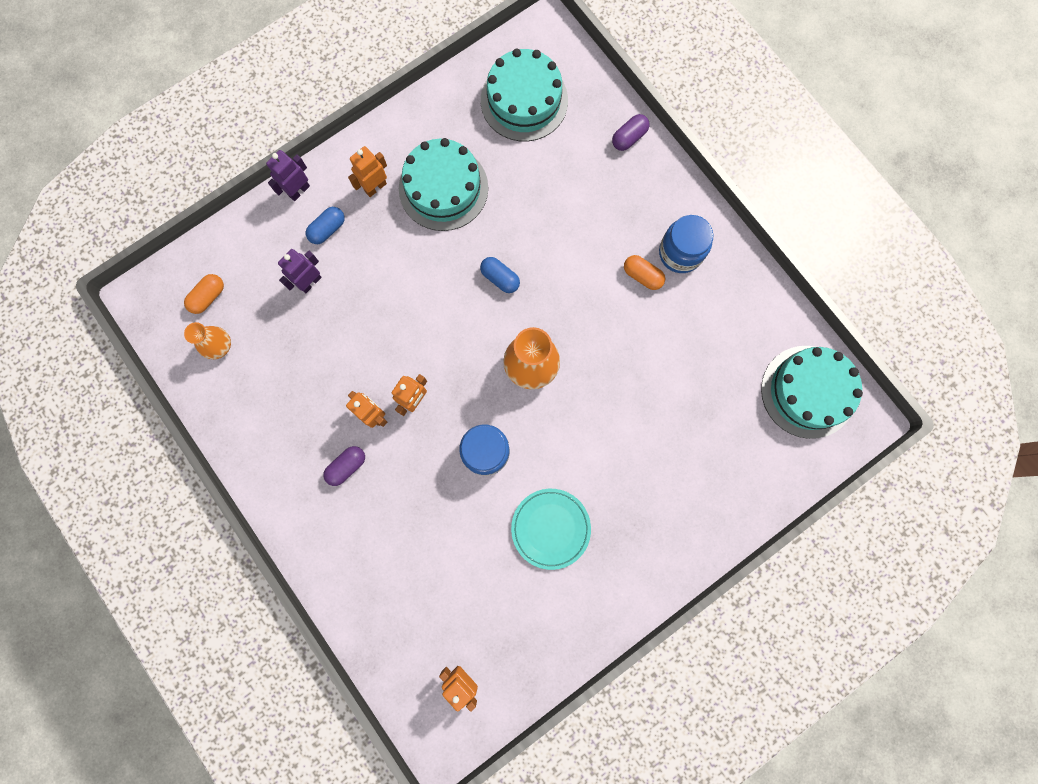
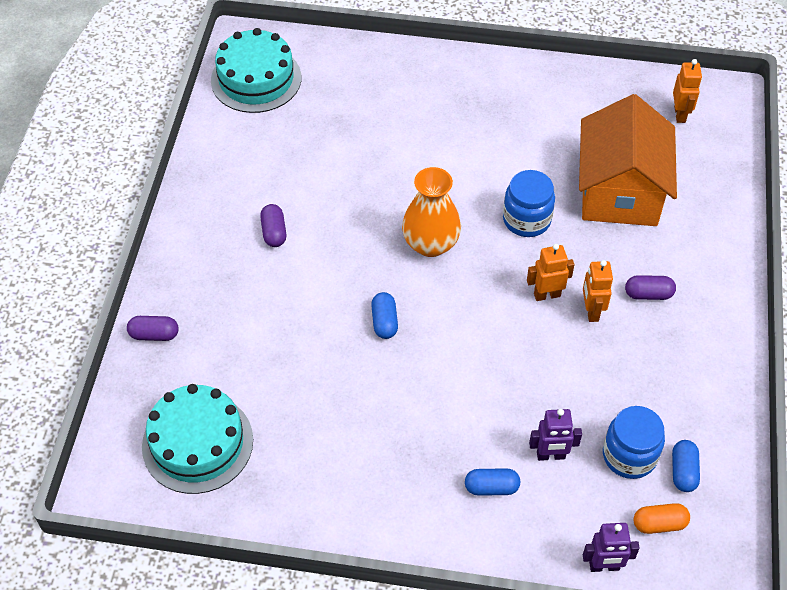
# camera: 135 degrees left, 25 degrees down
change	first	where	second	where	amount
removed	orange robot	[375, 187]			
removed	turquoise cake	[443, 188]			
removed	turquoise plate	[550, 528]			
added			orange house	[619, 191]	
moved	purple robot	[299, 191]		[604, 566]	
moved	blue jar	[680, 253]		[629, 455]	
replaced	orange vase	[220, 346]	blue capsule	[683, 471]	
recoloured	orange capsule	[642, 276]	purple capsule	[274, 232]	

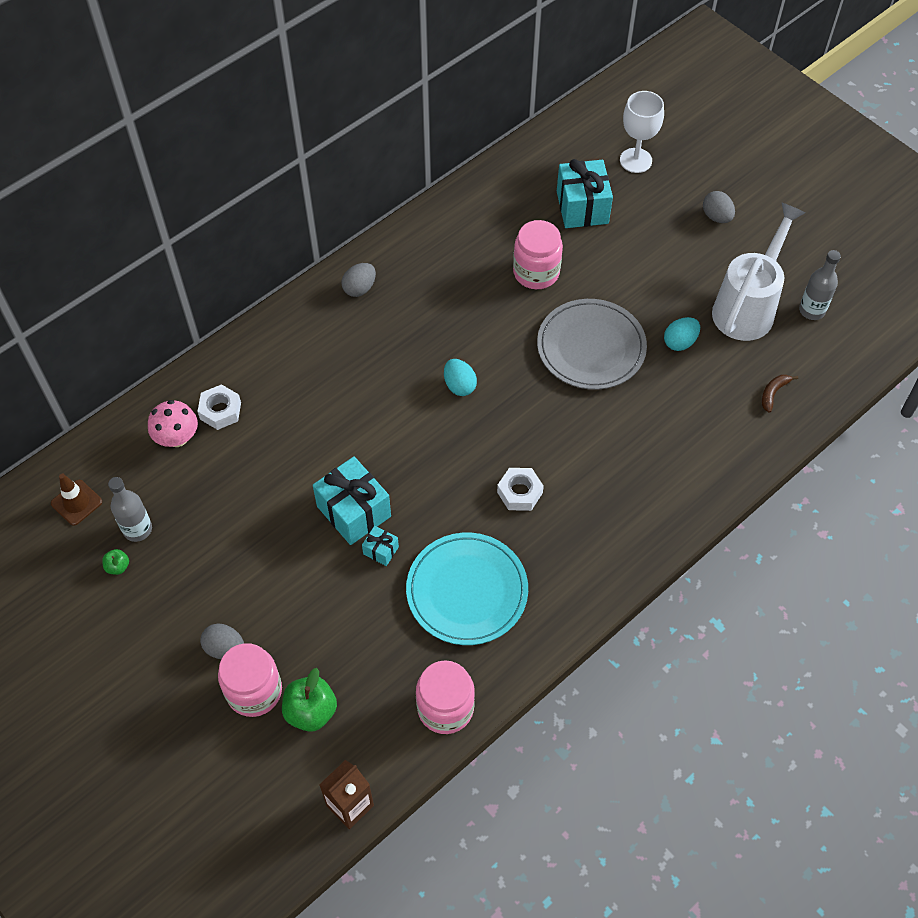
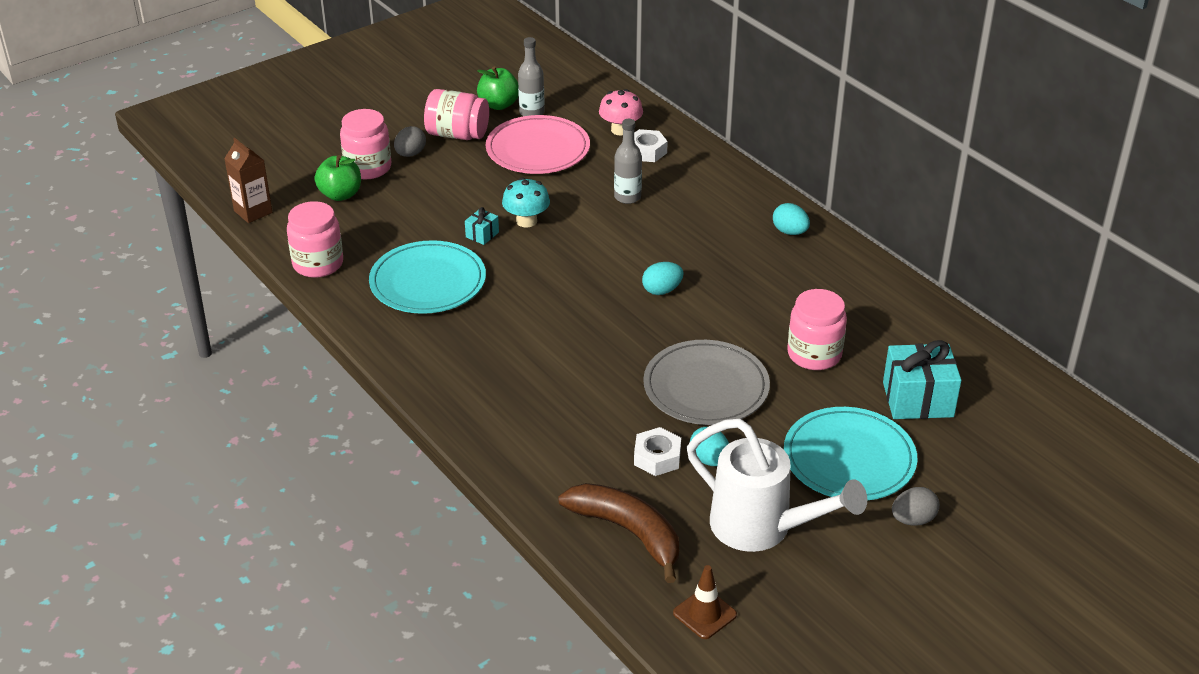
# camera: 95 degrees right, 20 degrees down
change	first	where	second	where	amount
removed	white goblet	[635, 160]			
added			pink jar	[457, 134]	
added			pink plate	[538, 149]	
added			turquoise plate	[849, 458]	
moved	brown traffic cone	[76, 502]		[704, 614]	
moved	white nut	[519, 492]		[657, 457]	
moved	grey bottle	[812, 310]		[627, 197]	
replaced	turquoise gift	[354, 511]	turquoise mushroom	[526, 221]	
recoloured	grey egg	[359, 288]	turquoise egg	[790, 232]	
resized	green apple	[118, 566]		[498, 104]	x1.96
resized	brown banana	[773, 393]		[628, 532]	x2.33

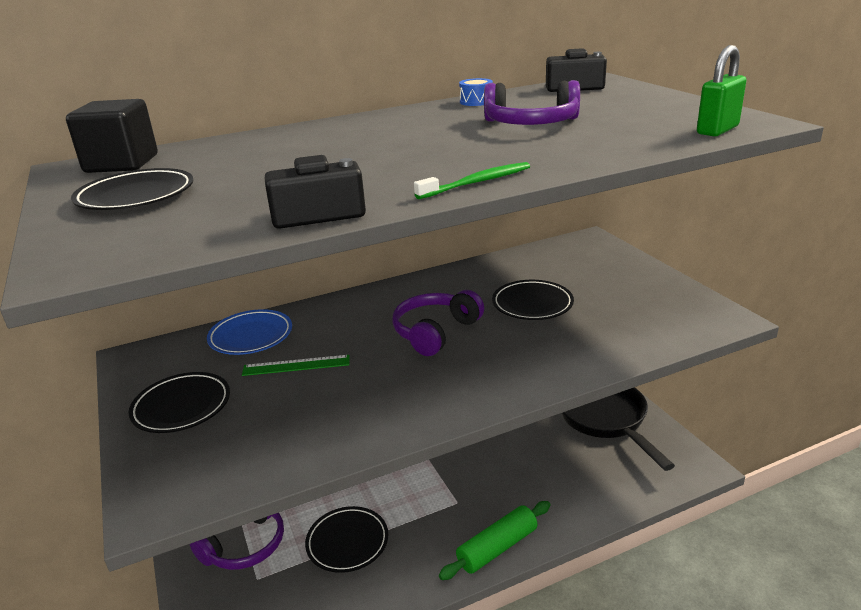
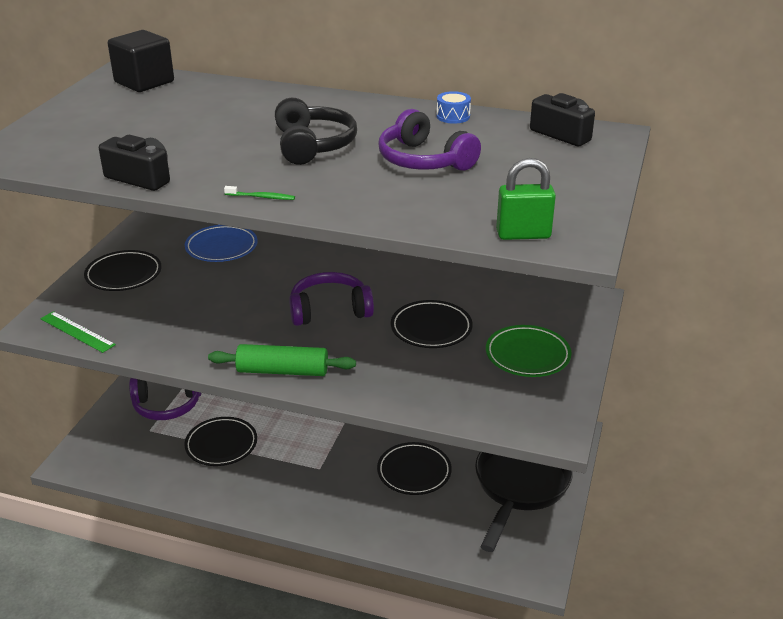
# camera: 40 degrees right, 5 degrees up
change	first	where	second	where	amount
added			black headphones	[312, 145]	
added			green plate	[527, 355]	
moved	black plate	[136, 196]		[414, 472]	
moved	green ruler	[296, 365]		[77, 332]	
moved	green rolling pin	[497, 548]		[282, 371]	
resized	green toothbrush	[476, 183]		[261, 197]	x0.64

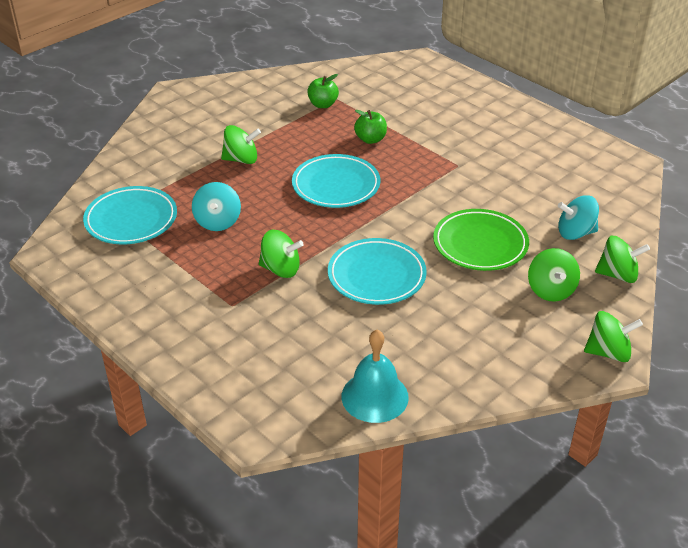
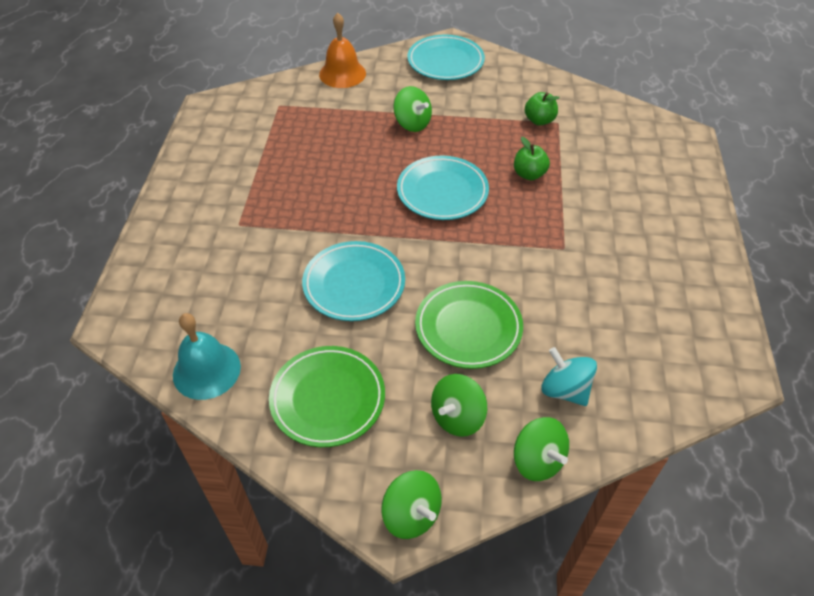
# camera: 50 degrees right, 10 degrees up
change	first	where	second	where	amount
removed	turquoise spinning top	[218, 221]			
removed	green spinning top	[281, 269]			
added			green plate	[328, 399]	
added			orange bell	[342, 74]	
moved	turquoise plate	[131, 220]		[445, 62]	

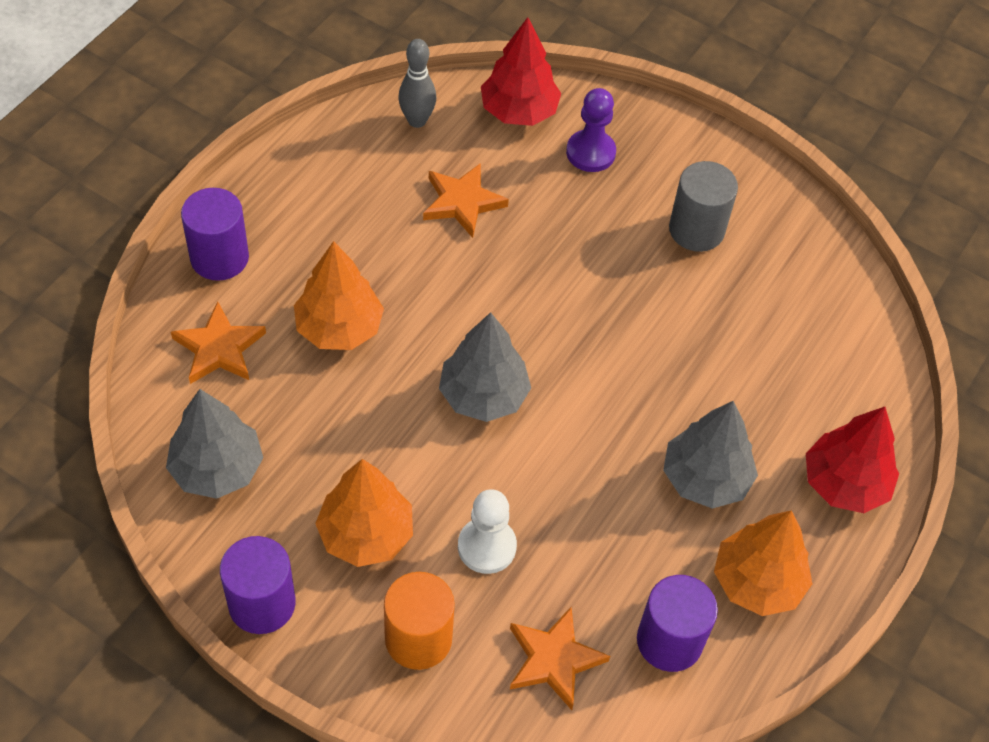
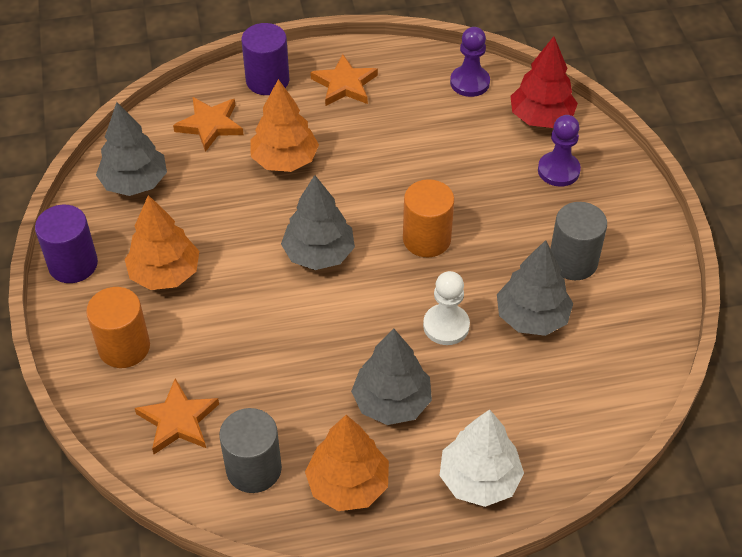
# camera: 50 degrees right, 5 degrees down
change	first	where	second	where	amount
added			orange cylinder	[426, 239]	
added			grey tree	[531, 317]	
moved	orange star	[462, 202]		[344, 84]	
moved	white pawn	[487, 546]		[446, 326]	
replaced	grey bowling pin	[417, 120]	purple pawn	[469, 82]	
recoloured	purple cylinder	[669, 641]	grey cylinder	[254, 469]	
recoloured	red tree	[844, 483]	white tree	[479, 479]	

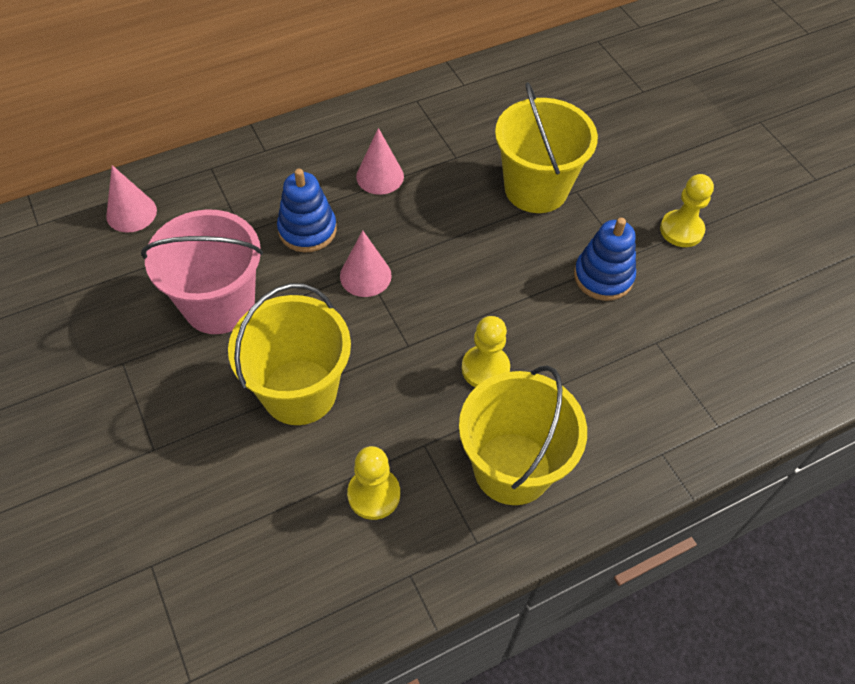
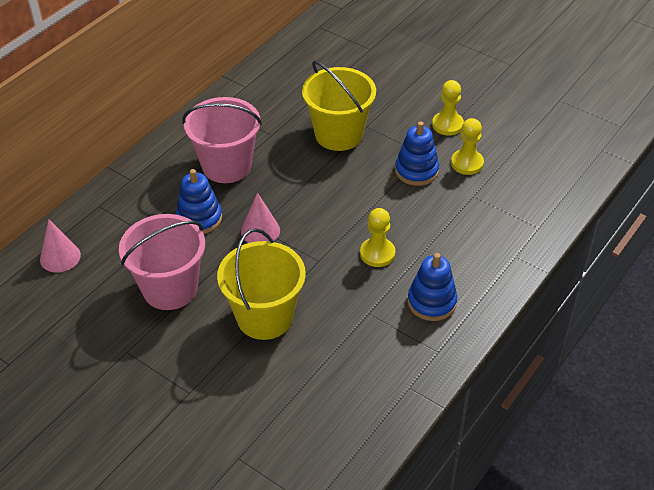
# camera: 25 degrees left, 10 degrees down
change	first	where	second	where	amount
moved	yellow pawn	[374, 494]		[467, 163]	
replaced	pink cone	[380, 176]	pink bucket	[227, 166]	
replaced	yellow bucket	[512, 468]	blue stacking toy	[431, 302]	

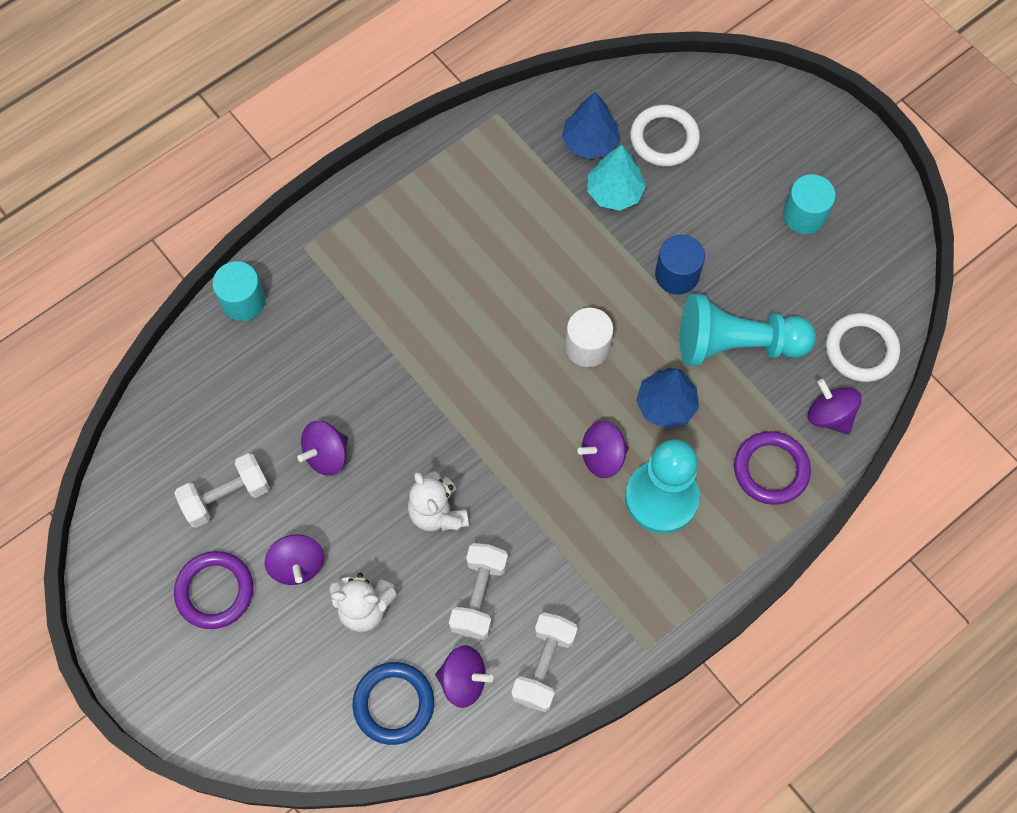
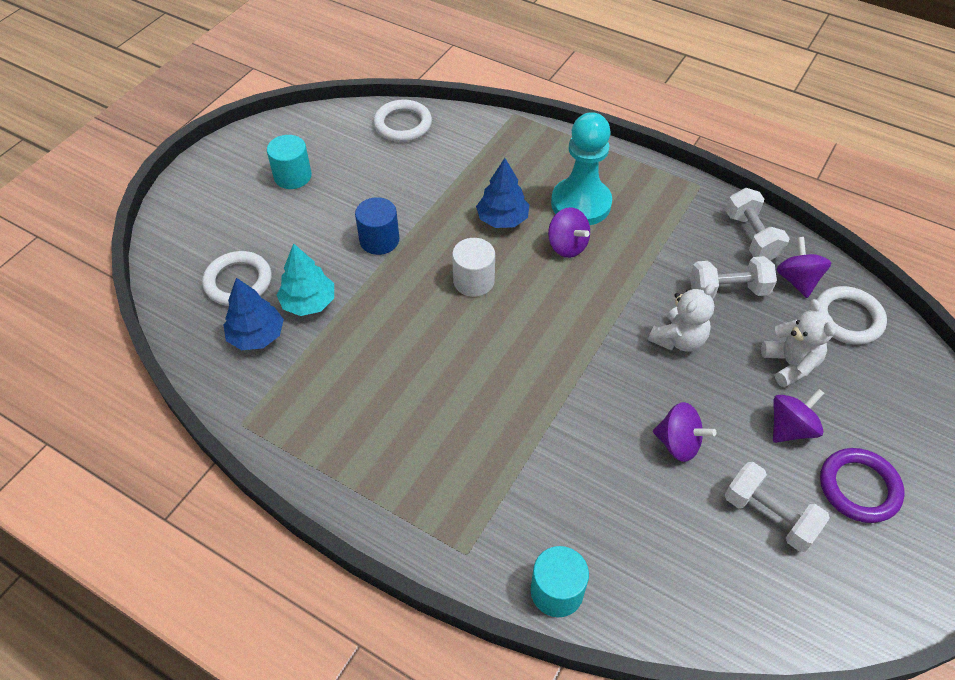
# camera: 110 degrees left, 15 degrees down
change	first	where	second	where	amount
removed	turquoise pawn	[736, 344]			
removed	purple ring	[771, 469]			
removed	purple spinning top	[829, 415]			
recoloured	blue ring	[394, 704]	white ring	[847, 318]	
turned	white dumbbell	[544, 666]		[751, 237]	75 degrees clockwise

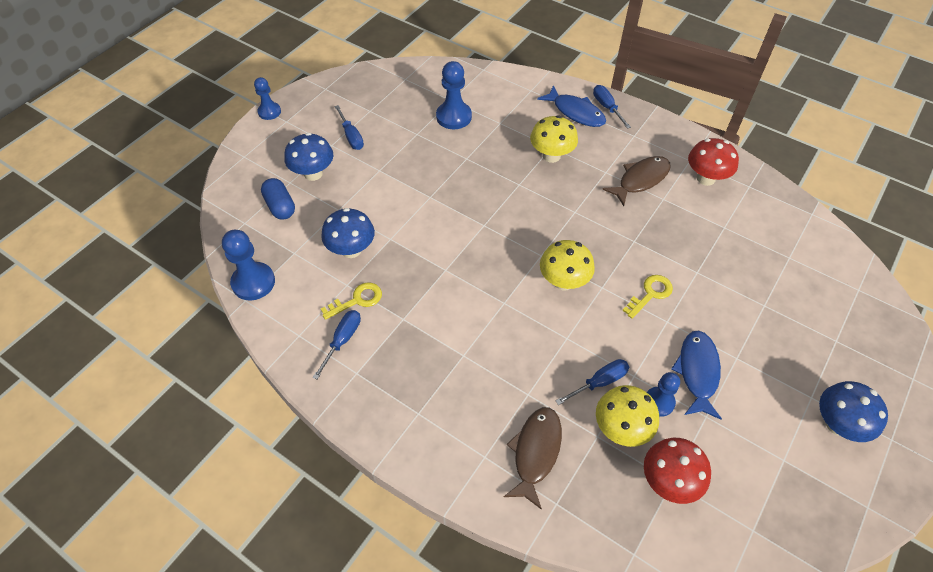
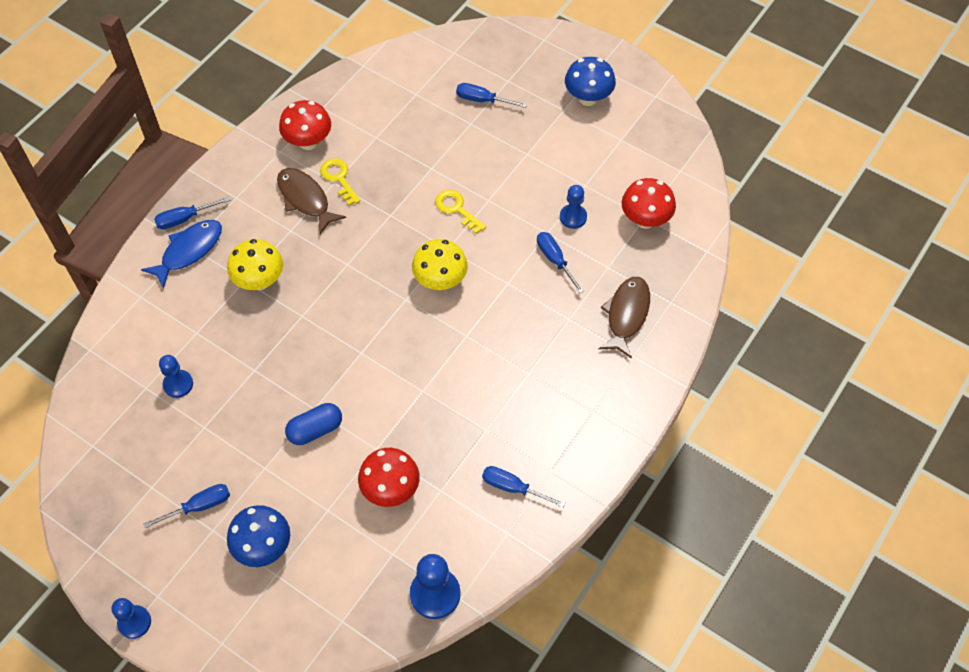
# camera: 90 degrees left, 5 degrees up
change	first	where	second	where	amount
removed	yellow mushroom	[621, 428]			
removed	blue fish	[697, 372]			
added			blue screwdriver	[482, 100]	
moved	blue capsule	[280, 206]		[315, 430]	
moved	yellow key	[357, 300]		[339, 178]	
recoloured	blue mushroom	[351, 250]	red mushroom	[390, 489]	
turned	brown fish	[535, 452]		[626, 315]	90 degrees clockwise
resized	blue pawn	[454, 117]		[178, 384]	x0.64

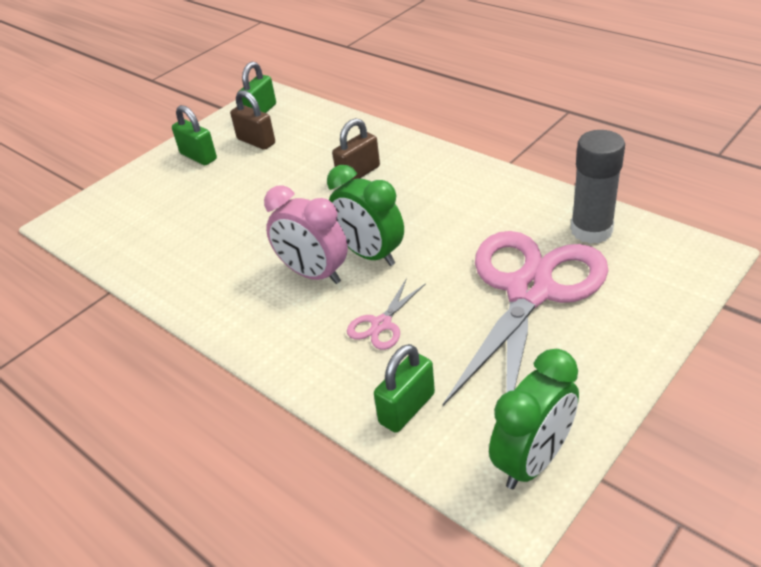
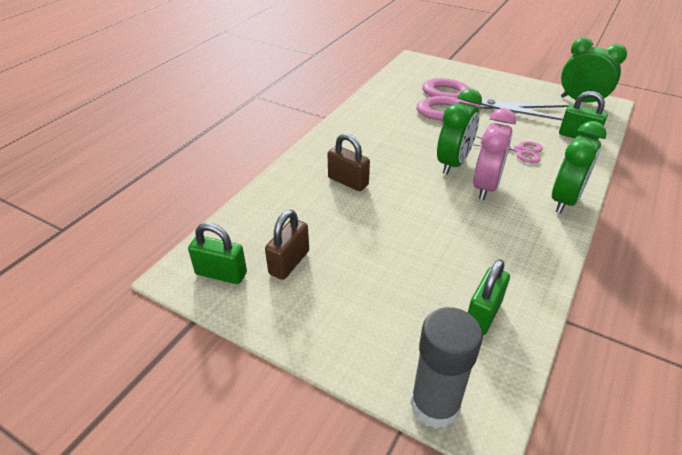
# camera: 105 degrees left, 0 degrees up
change	first	where	second	where	amount
added			green clock	[565, 200]	
moved	green padlock	[198, 156]		[483, 314]	
moved	grey glue stick	[591, 230]		[435, 405]	

